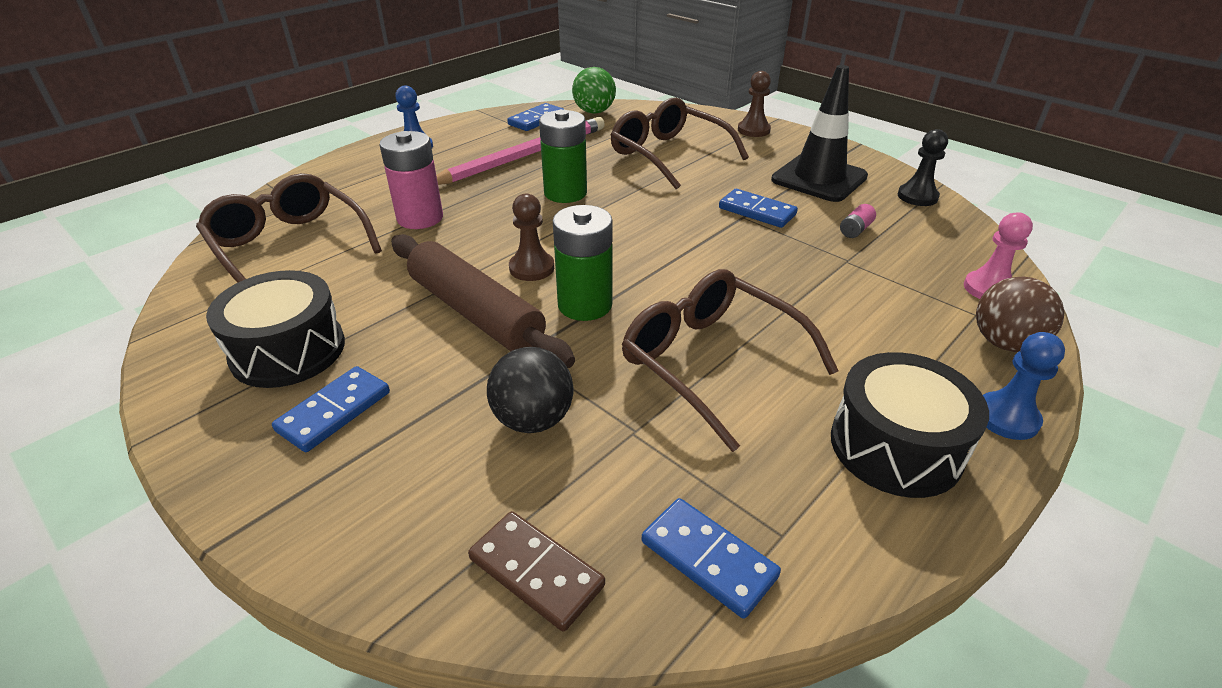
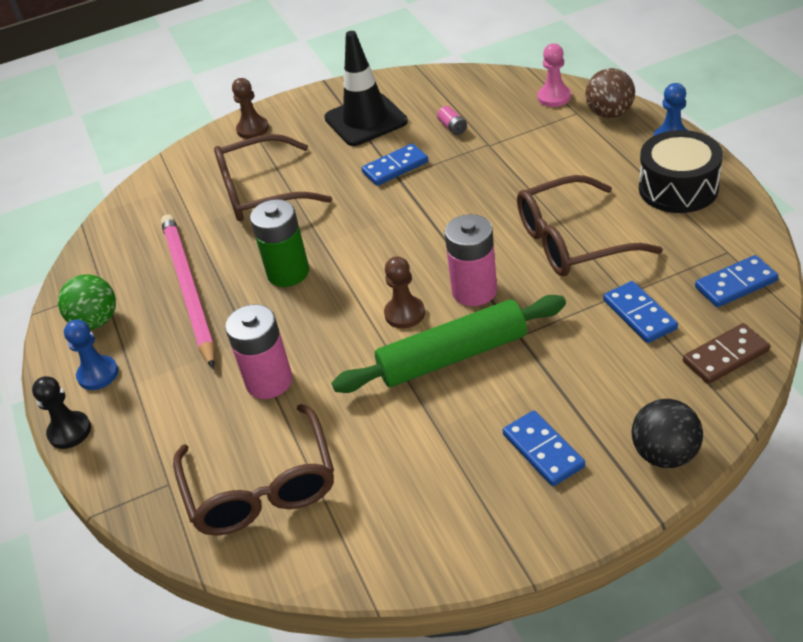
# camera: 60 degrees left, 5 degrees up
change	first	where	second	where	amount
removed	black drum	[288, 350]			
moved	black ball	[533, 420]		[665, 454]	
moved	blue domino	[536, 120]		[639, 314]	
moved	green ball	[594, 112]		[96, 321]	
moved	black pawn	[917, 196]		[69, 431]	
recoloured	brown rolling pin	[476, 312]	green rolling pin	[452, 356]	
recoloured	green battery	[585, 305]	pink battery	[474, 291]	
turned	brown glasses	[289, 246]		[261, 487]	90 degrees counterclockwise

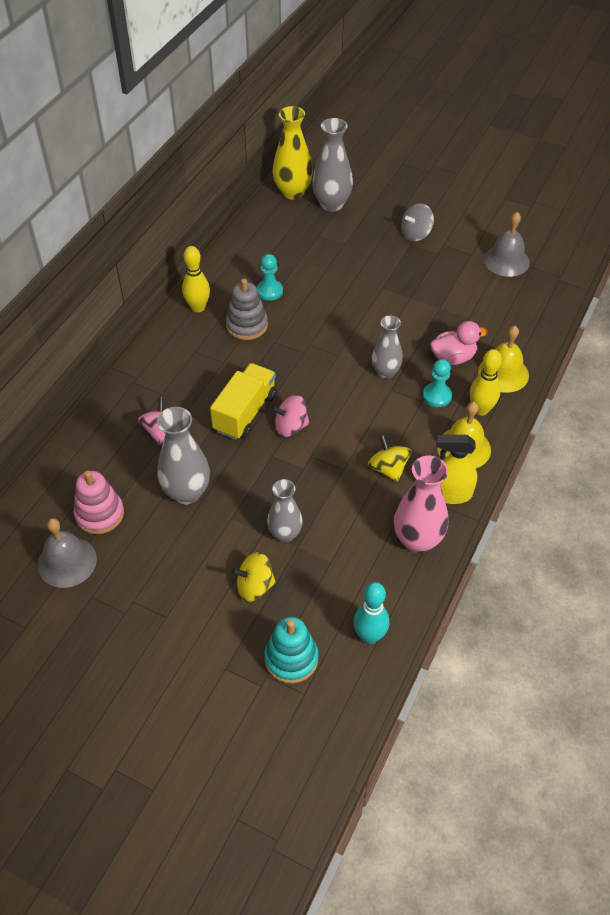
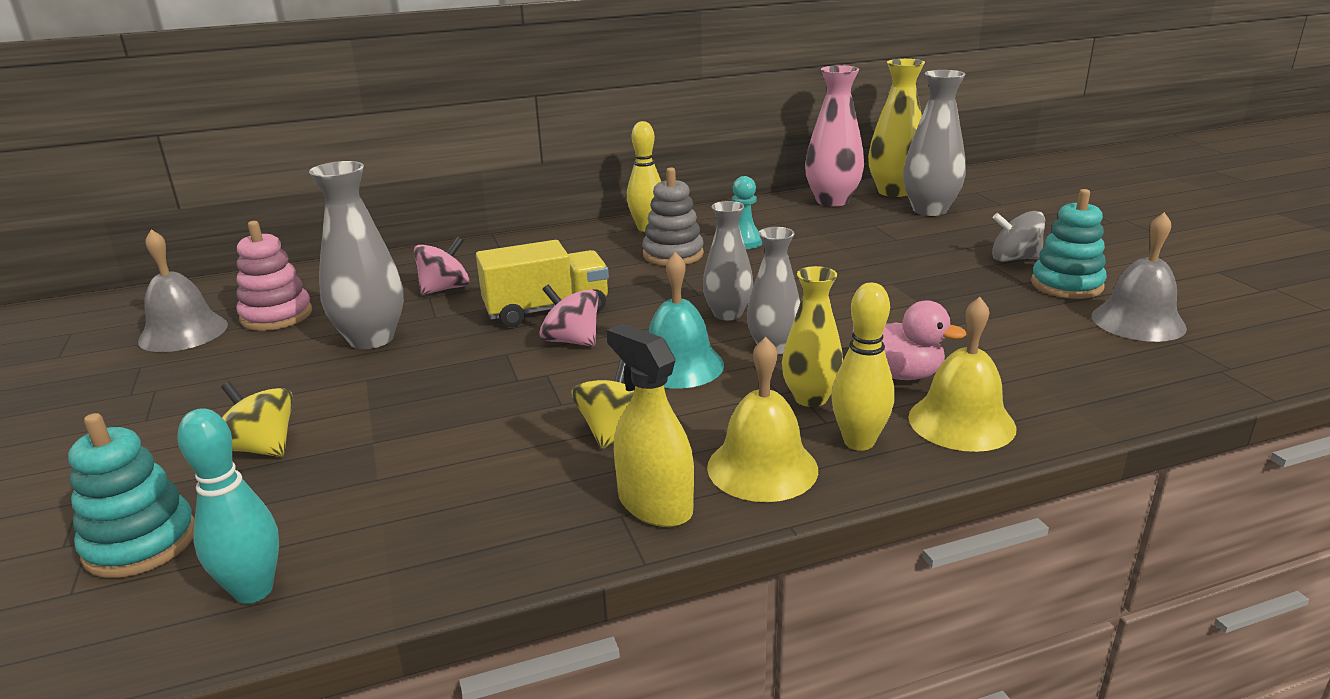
# camera: 45 degrees right, 25 degrees down
change	first	where	second	where	amount
added			turquoise bell	[678, 365]	
added			turquoise stacking toy	[1066, 285]	
moved	grey vase	[285, 534]		[727, 314]	
moved	pink vase	[417, 540]		[832, 201]	
replaced	turquoise pawn	[437, 396]	yellow vase	[810, 398]	

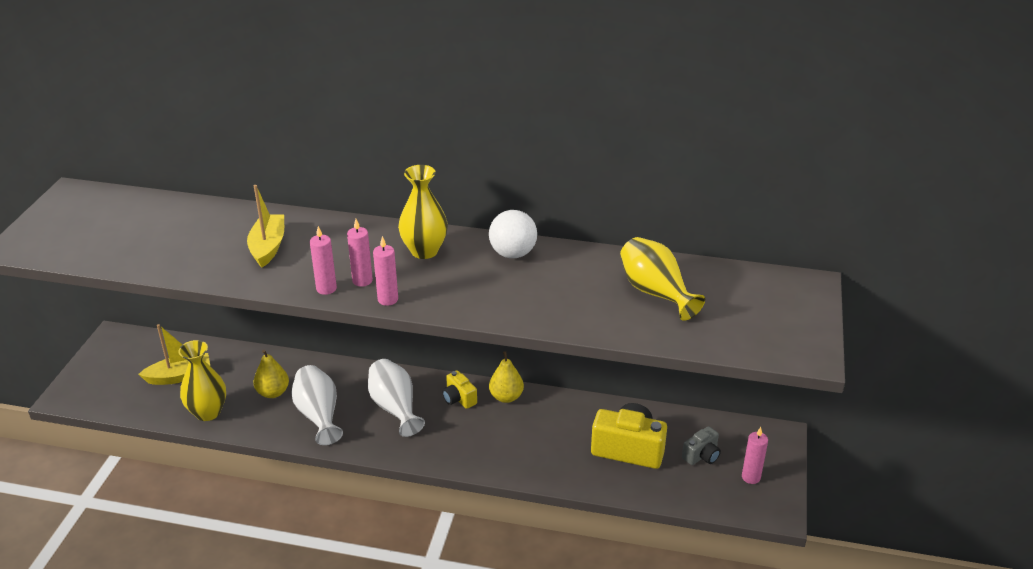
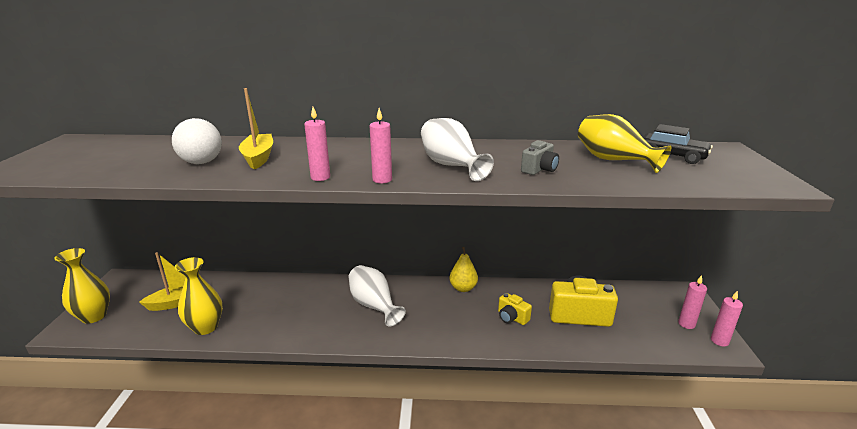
# camera: 10 degrees left, 10 degrees down
change	first	where	second	where	amount
removed	yellow pear	[273, 392]			
added			black car	[672, 156]	
moved	white vase	[319, 415]		[451, 165]	
moved	pink candle	[362, 281]		[719, 341]	
moved	yellow vase	[424, 251]		[94, 316]	
moved	yellow camera	[459, 398]		[512, 318]	
moved	white ball	[513, 254]		[201, 162]	
moved	grey camera	[701, 455]		[539, 169]	

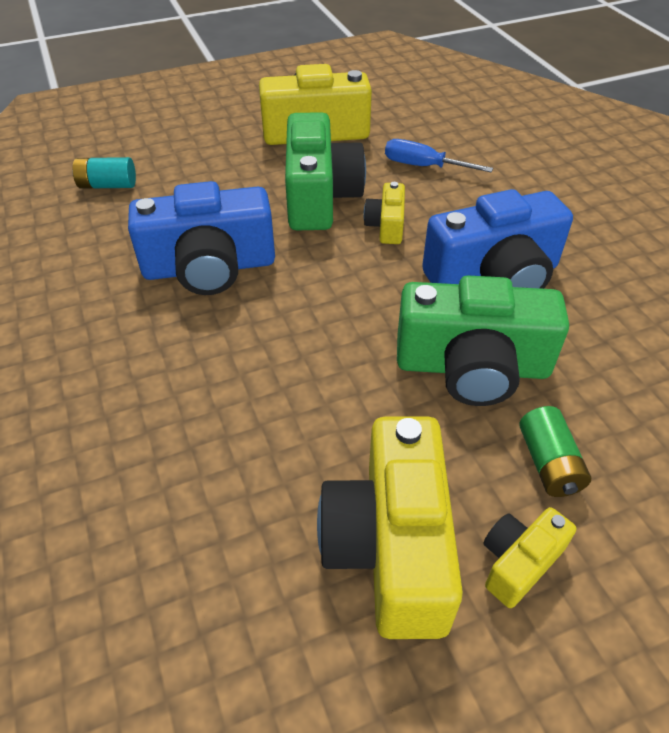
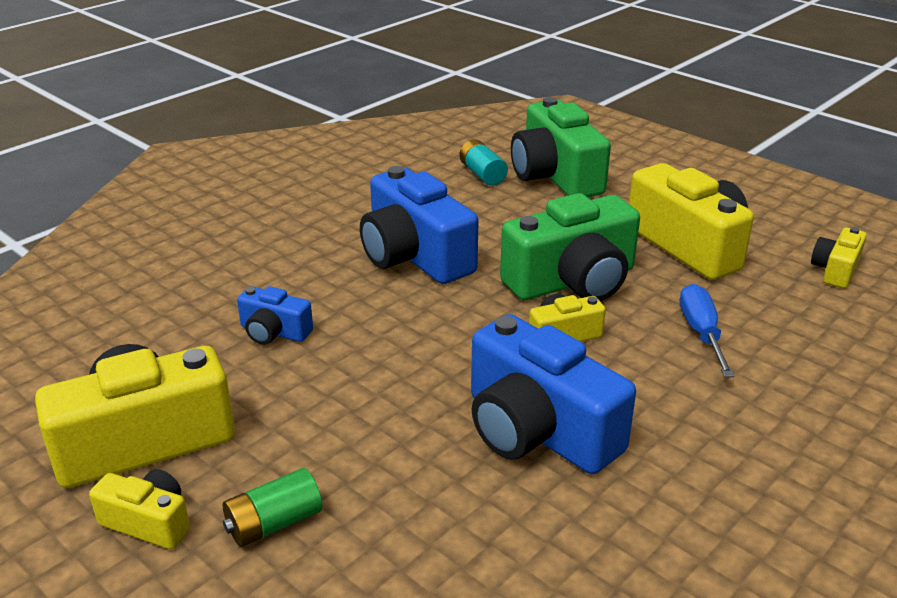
# camera: 65 degrees right, 15 degrees down
change	first	where	second	where	amount
added			blue camera	[274, 332]	
added			yellow camera	[835, 270]	
moved	green camera	[472, 367]		[555, 176]	

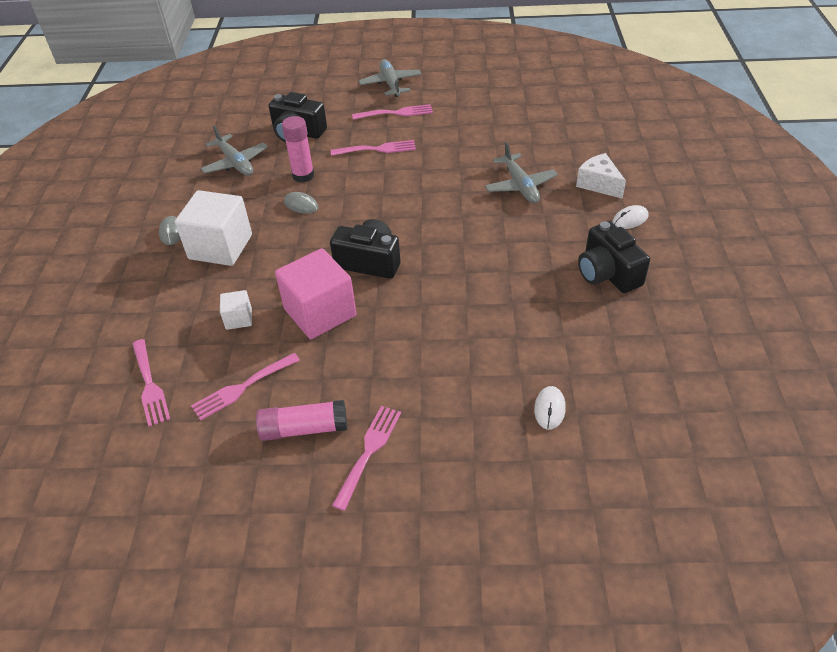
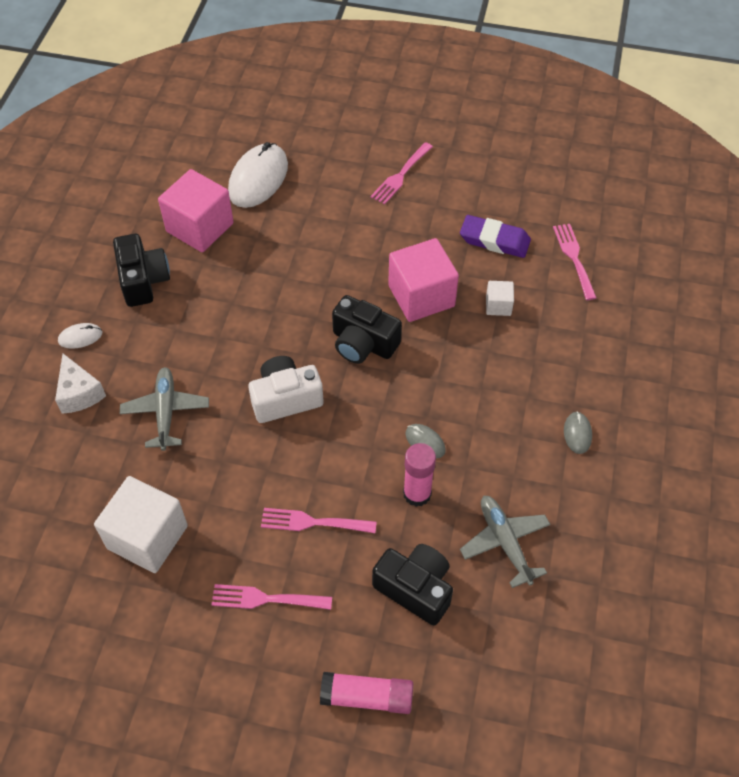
# camera: 170 degrees left, 10 degrees up
change	first	where	second	where	amount
removed	grey plane	[390, 84]			
added			pink cube	[200, 227]	
added			white camera	[285, 399]	
moved	white cube	[220, 247]		[147, 537]	
moved	pink glue stick	[304, 429]		[367, 697]	
replaced	pink fork	[242, 388]	purple eraser	[494, 240]	
resized	white mouse	[549, 409]		[258, 179]	x2.14

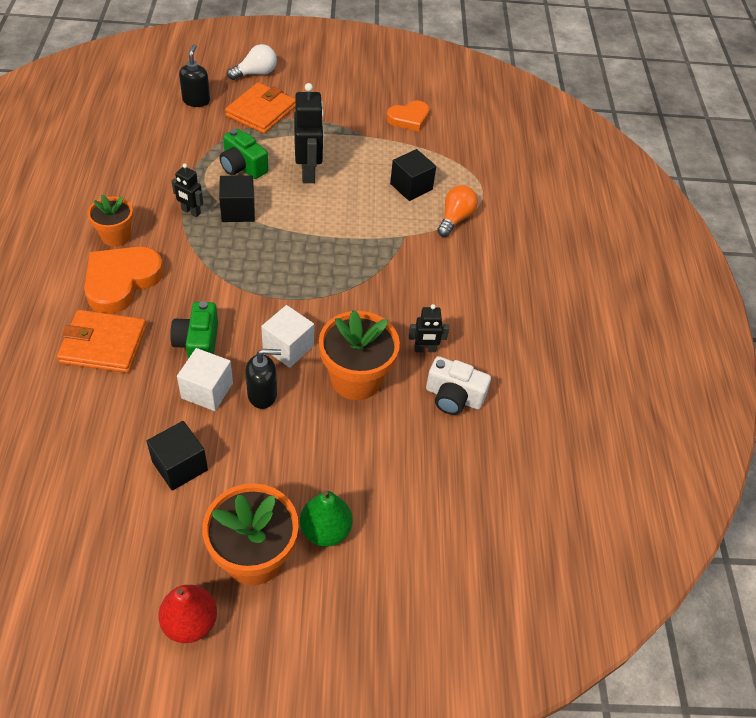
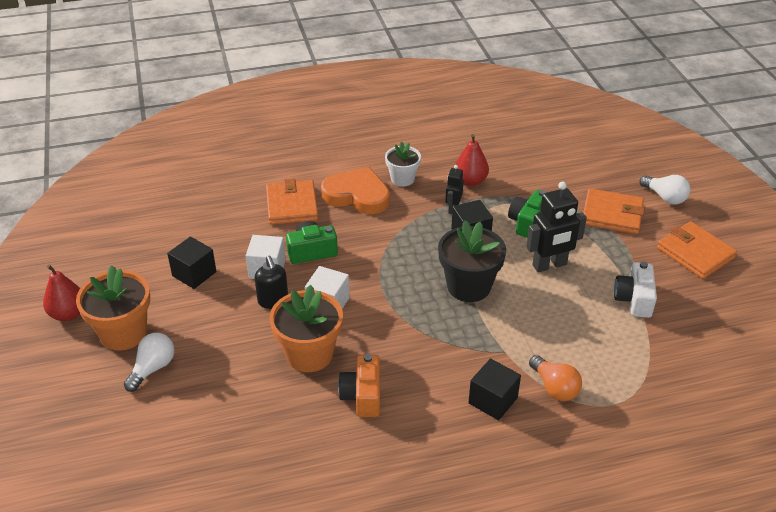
# camera: 80 degrees right, 10 degrees down
change	first	where	second	where	amount
removed	black soap dispenser	[196, 100]			
removed	orange heart	[409, 118]			
added			black flower pot	[469, 286]	
added			red pear	[470, 181]	
added			orange wallet	[695, 253]	
moved	black cube	[411, 187]		[493, 400]	
moved	white camera	[453, 397]		[634, 299]	
replaced	green pear	[325, 530]	white light bulb	[153, 368]	
replaced	black robot	[425, 349]	orange camera	[362, 396]	
recoloured	orange flower pot	[116, 236]	white flower pot	[402, 179]	
turned	orange light bulb	[455, 219]		[554, 387]	45 degrees clockwise

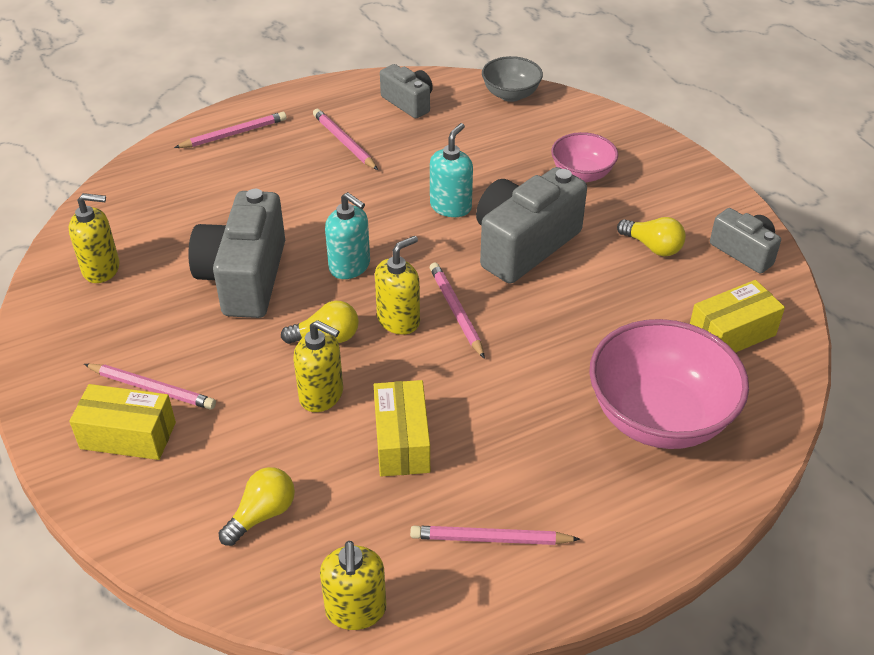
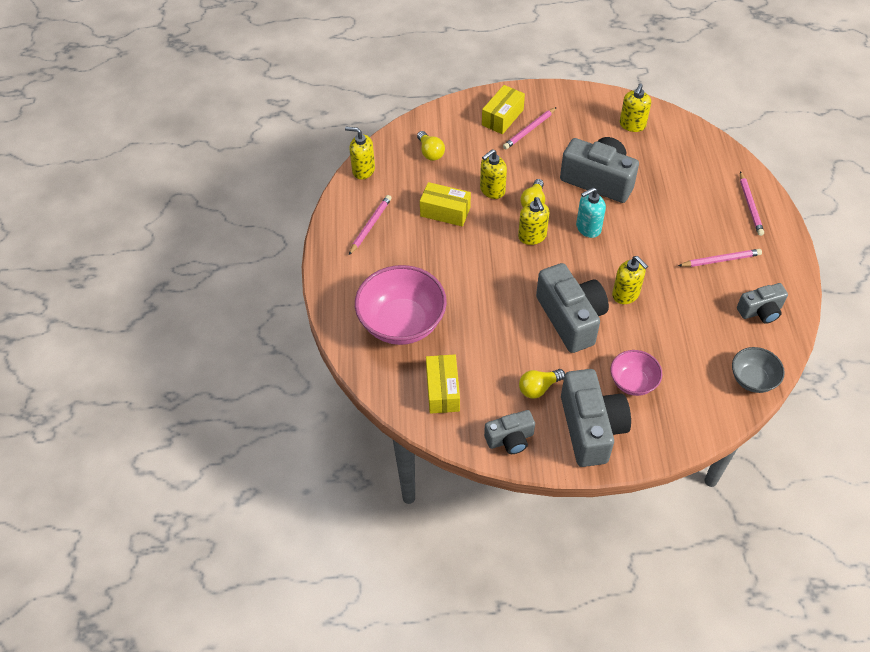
# camera: 115 degrees right, 10 degrees up
change	first	where	second	where	amount
removed	pink pencil	[456, 311]			
added			grey camera	[591, 428]	
recoloured	turquoise soap dispenser	[451, 206]	yellow soap dispenser	[626, 294]	

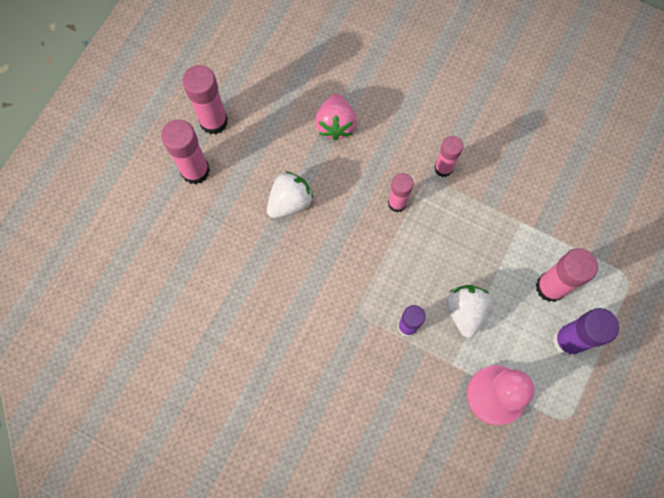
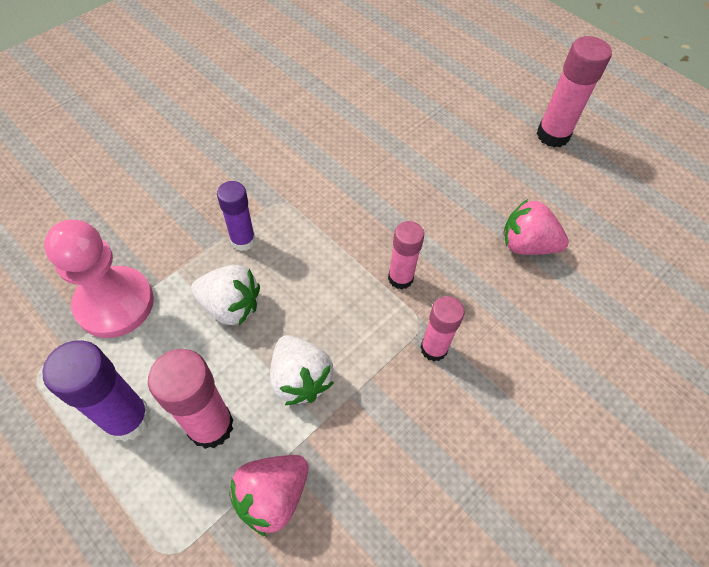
# camera: 105 degrees right, 15 degrees down
change	first	where	second	where	amount
removed	pink glue stick	[195, 171]			
added			pink strawberry	[272, 496]	
moved	white strawberry	[289, 202]		[300, 379]	

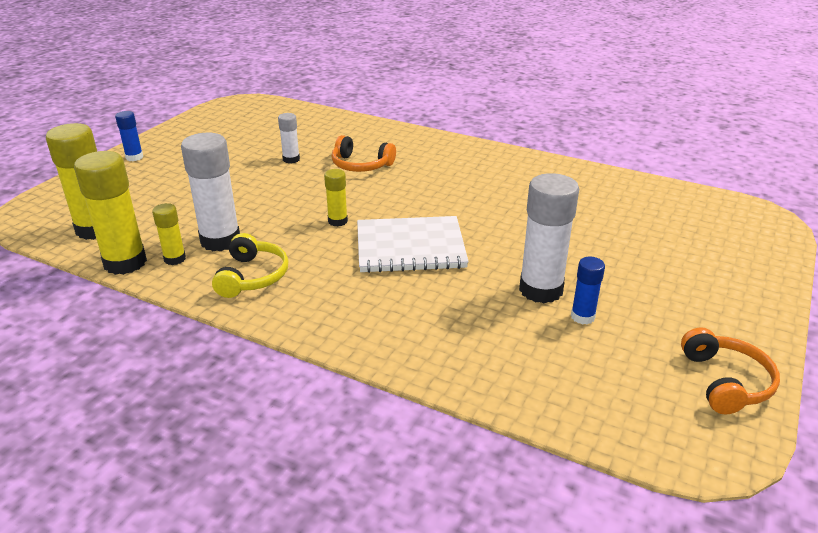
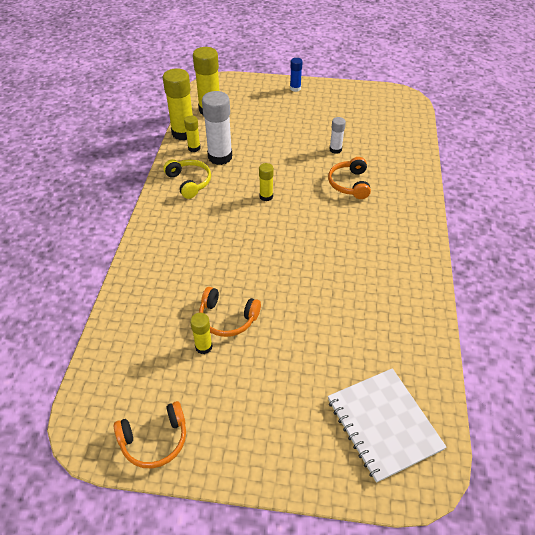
# camera: 70 degrees right, 15 degrees up
change	first	where	second	where	amount
moved	white notebook	[410, 247]		[383, 424]	
replaced	white glue stick	[541, 290]	orange headphones	[227, 318]	
recoloured	blue glue stick	[582, 317]	yellow glue stick	[203, 347]	
turned	yellow headphones	[252, 276]		[189, 182]	105 degrees counterclockwise

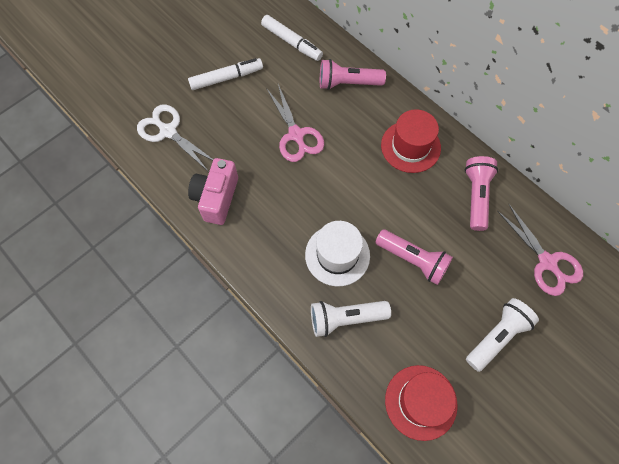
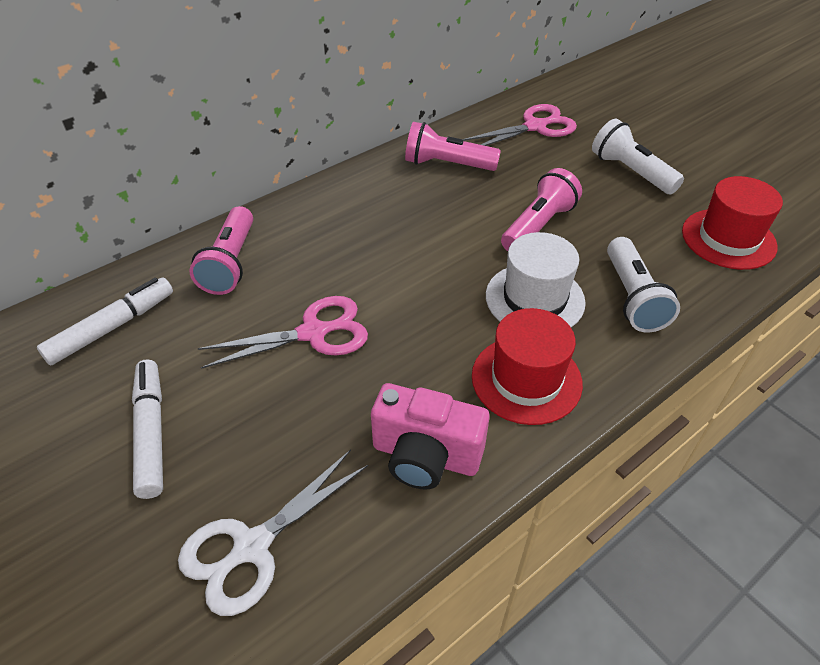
# camera: 85 degrees left, 20 degrees down
change	first	where	second	where	amount
moved	red hat	[410, 146]		[526, 379]	

